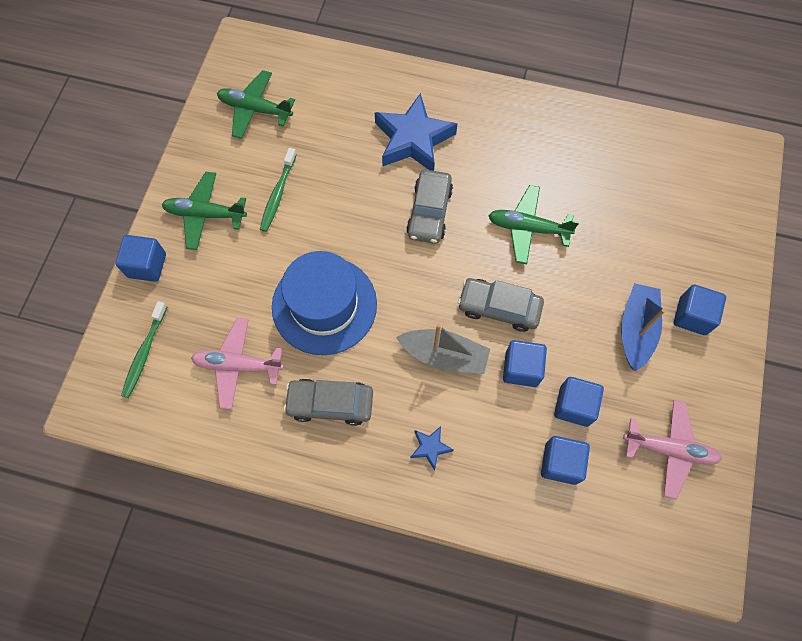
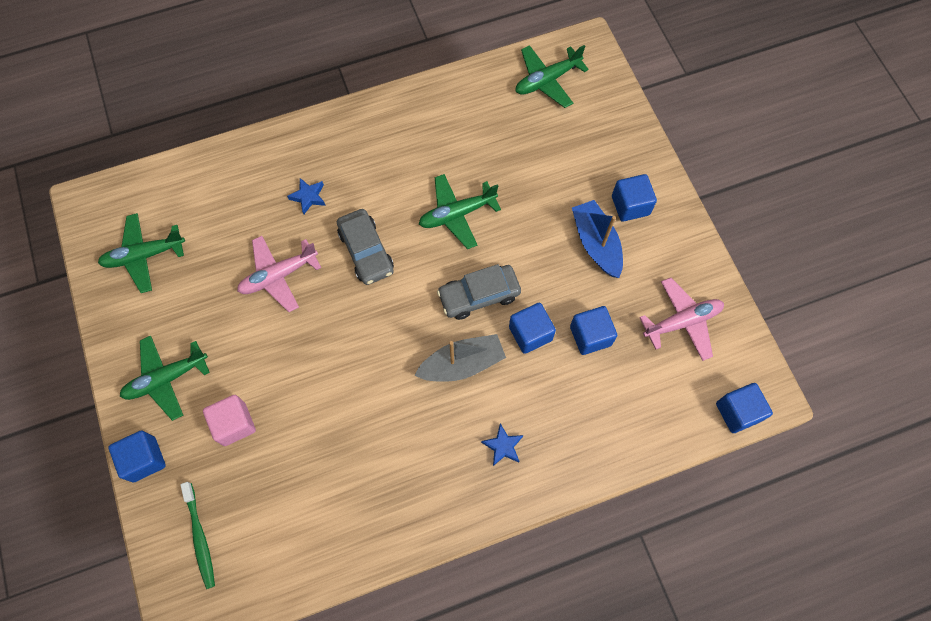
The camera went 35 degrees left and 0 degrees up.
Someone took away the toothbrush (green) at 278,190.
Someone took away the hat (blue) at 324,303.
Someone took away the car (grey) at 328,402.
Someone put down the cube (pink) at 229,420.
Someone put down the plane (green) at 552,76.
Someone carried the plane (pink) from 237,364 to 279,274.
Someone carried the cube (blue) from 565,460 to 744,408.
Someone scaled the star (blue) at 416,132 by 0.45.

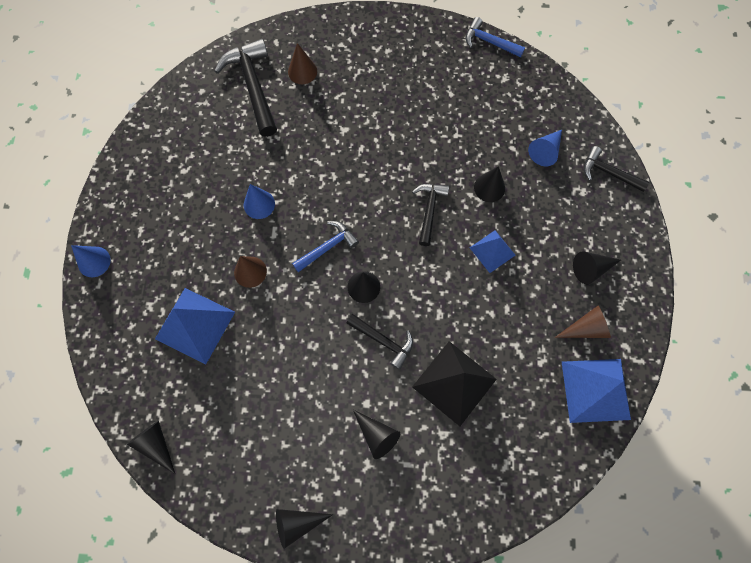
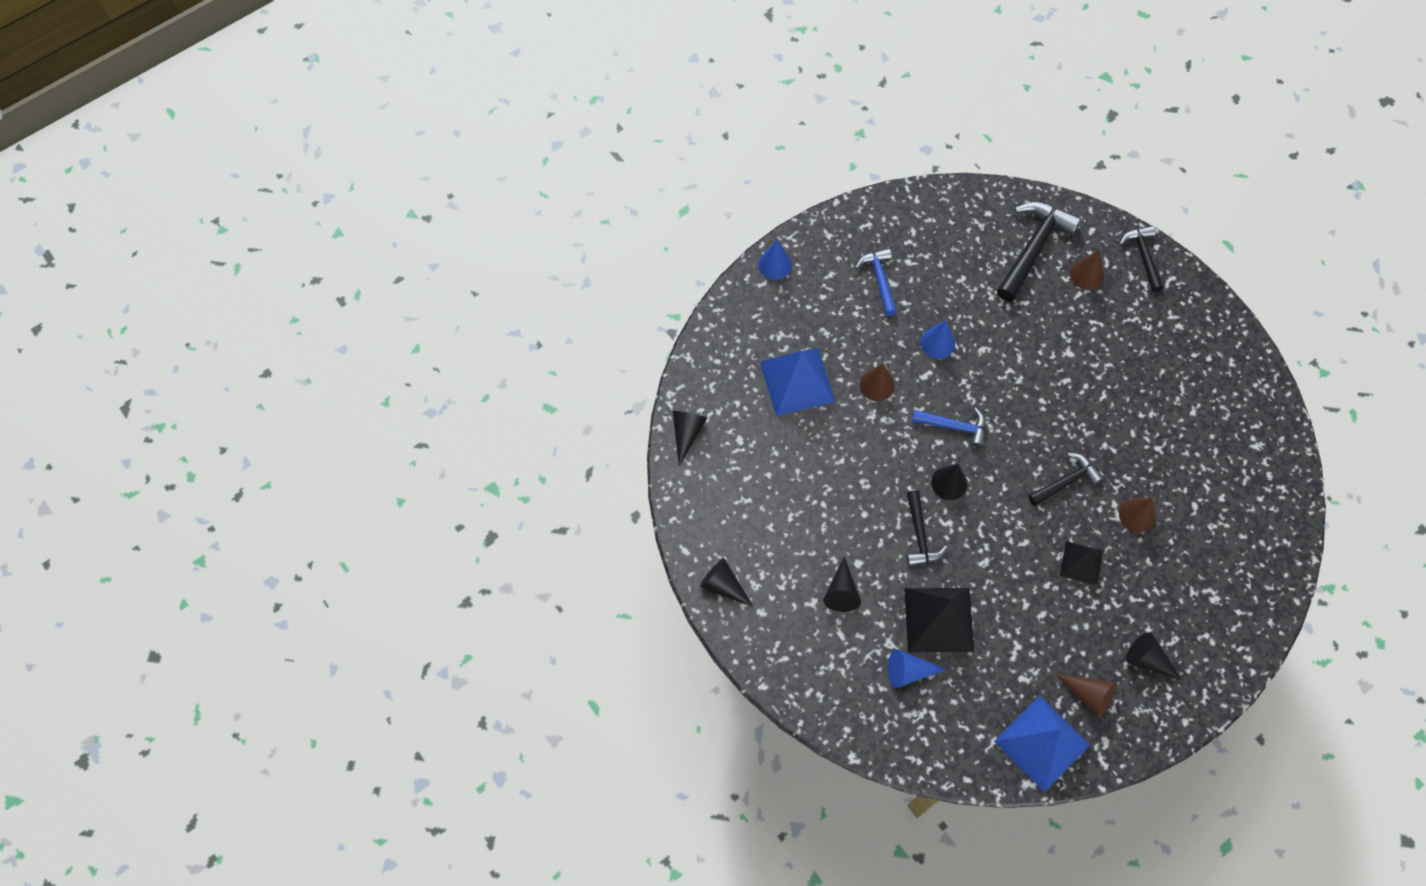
The camera went 50 degrees right and 5 degrees down.
Someone carried the hammer (blue) from 495,37 to 876,282.
Someone carried the cone (blue) from 545,148 to 917,668.
Someone carried the hammer (black) from 616,169 to 1141,259.
Someone repainted the pyramid (blue) at 492,251, which became the pyramid (black) at 1081,563.
Someone repainted the cone (black) at 489,184, which became the cone (brown) at 1137,515.

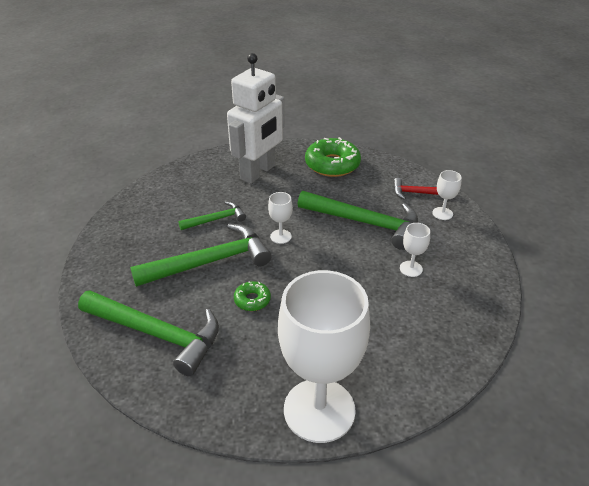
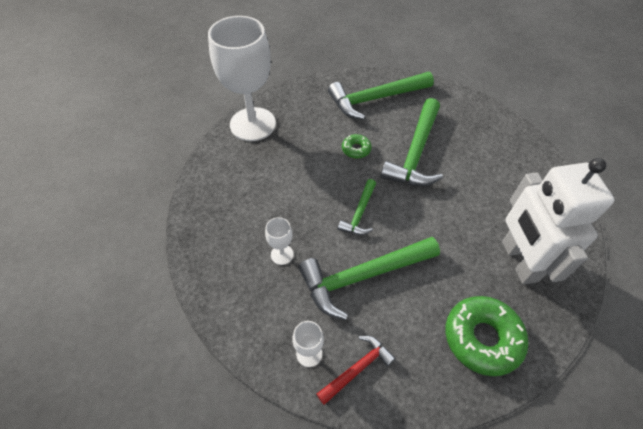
The camera went 135 degrees right and 15 degrees up.
Someone took away the goblet (white) at 280,218.
Someone carried the hammer (green) from 212,215 to 357,207.

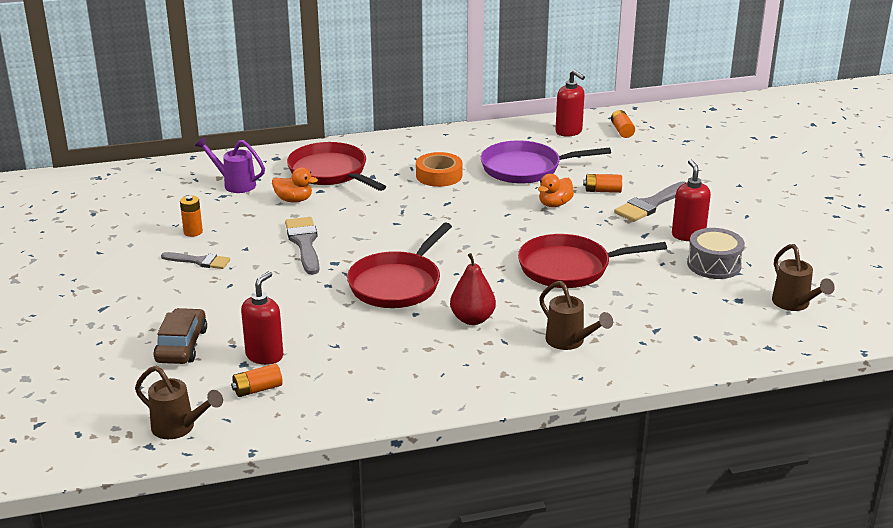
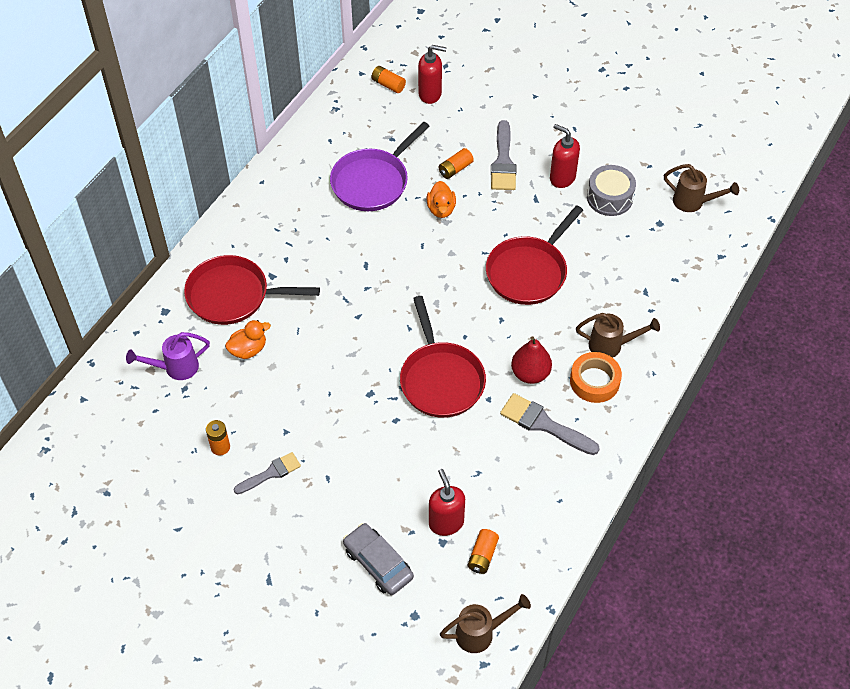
The camera went 45 degrees left and 25 degrees up.
Someone carried the brush (grey) from 302,246 to 550,424.
Someone carried the tape (orange) from 439,169 to 596,377.
Someone carried the soap dispenser (red) from 570,103 to 432,74.
Someone repainted the car (brown) at 180,336, which became the car (grey) at 378,559.

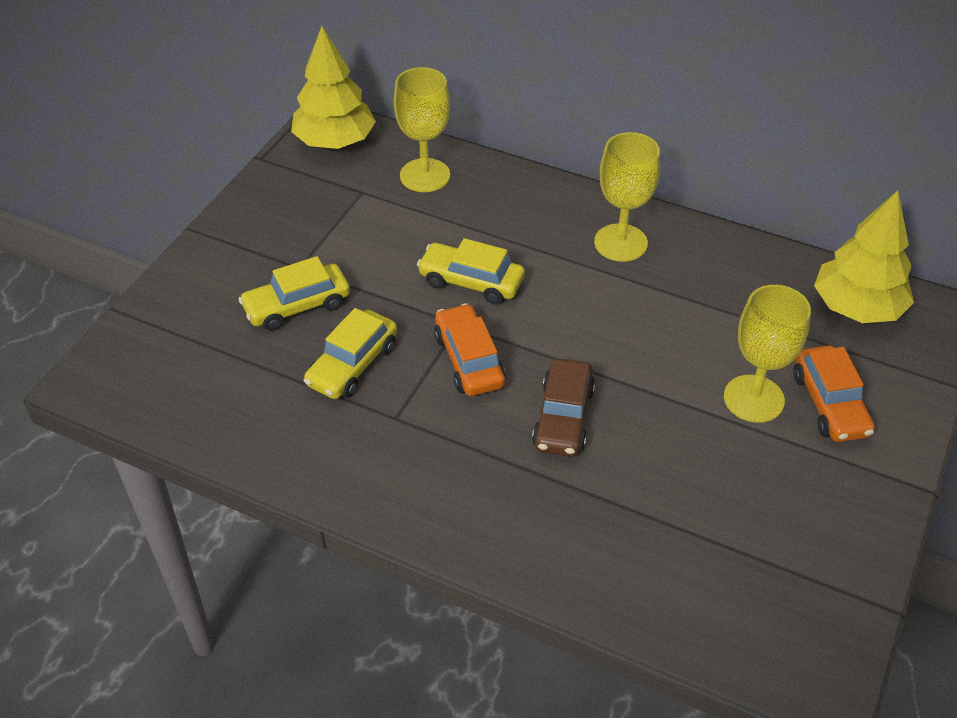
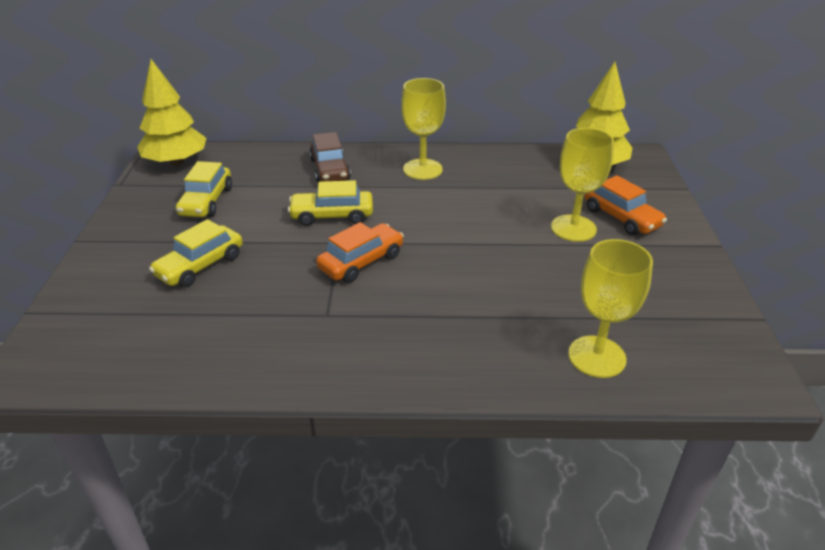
The camera went 25 degrees left and 10 degrees down.
Someone carried the car (yellow) from 350,353 to 204,189.
Someone carried the goblet (yellow) from 422,129 to 610,308.
Someone carried the car (brown) from 563,407 to 330,157.
Someone rotated the car (orange) at 470,349 by 90 degrees clockwise.

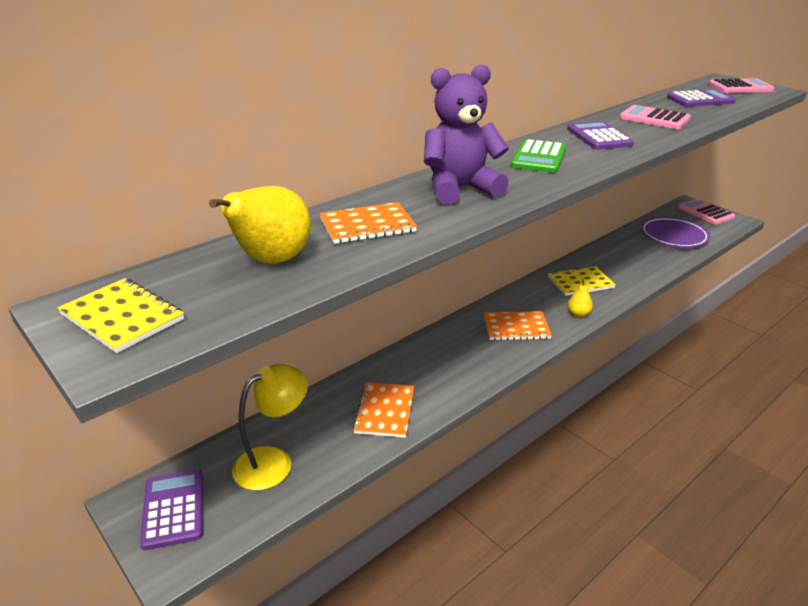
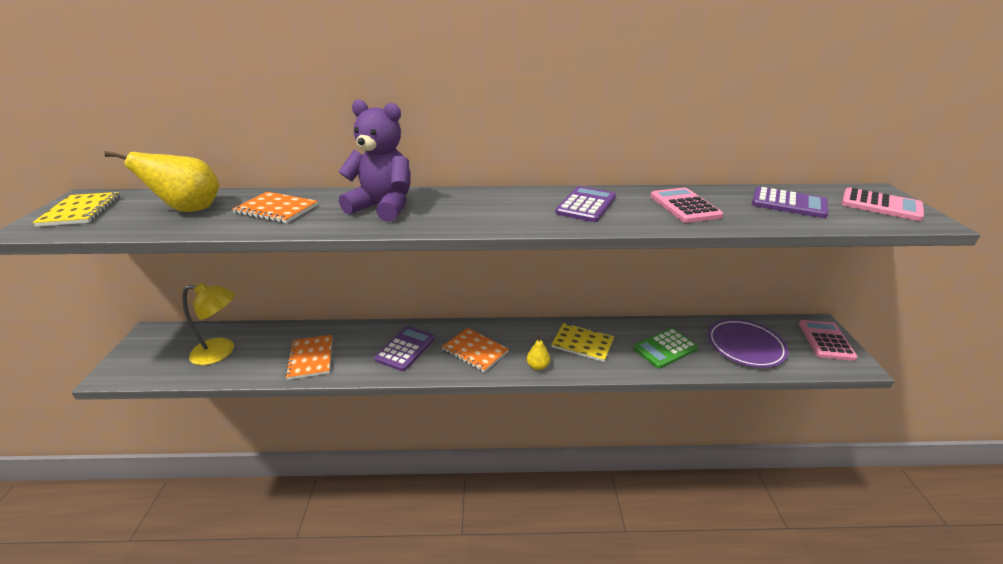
The camera went 40 degrees right and 0 degrees up.
Someone carried the calculator (purple) from 171,509 to 404,348.
Someone carried the calculator (green) from 538,156 to 665,348.
Someone rotated the notebook (orange) at 383,410 by 60 degrees counterclockwise.

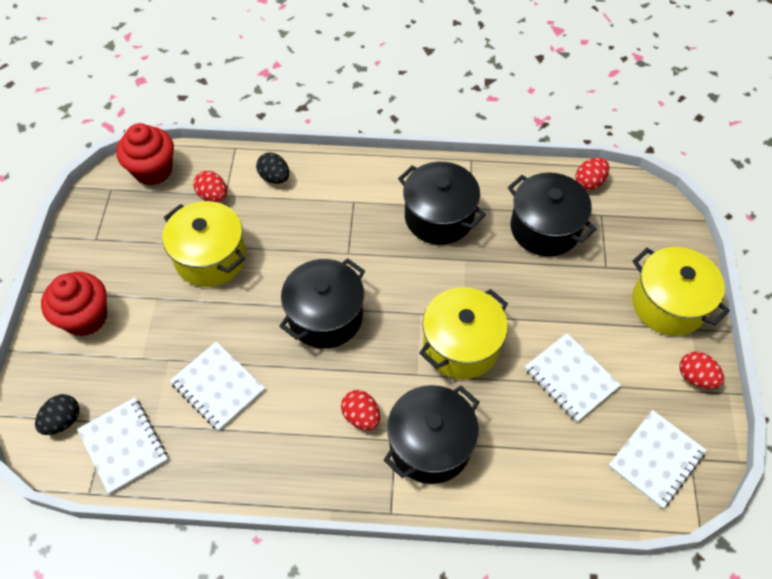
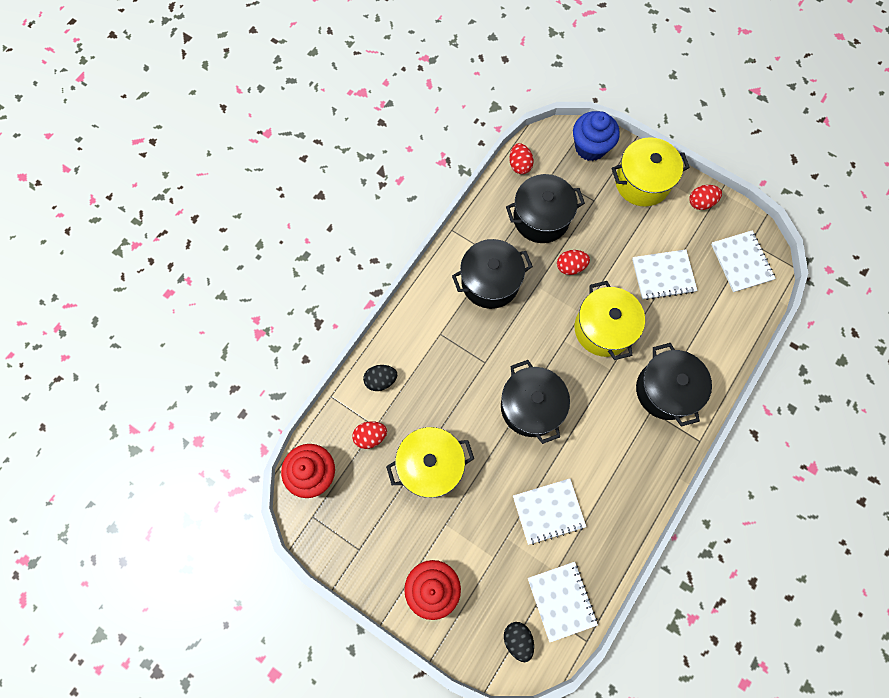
The camera went 60 degrees left and 15 degrees up.
Someone put down the cupcake (blue) at 596,136.
Someone carried the egg (red) from 360,410 to 573,262.
Someone rotated the notebook (white) at 122,445 by 75 degrees clockwise.

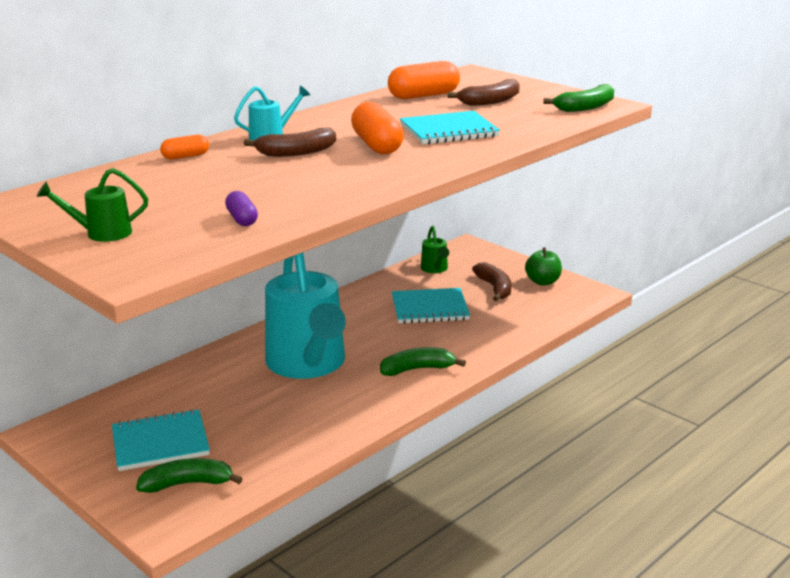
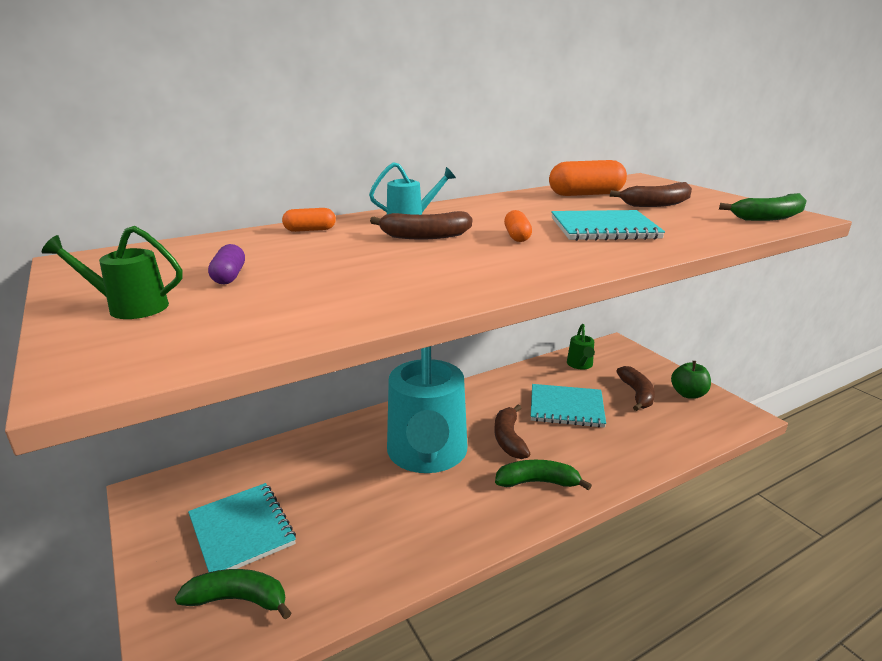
The camera went 15 degrees right and 0 degrees up.
Someone put down the banana (brown) at 512,431.
Someone carried the capsule (purple) from 241,208 to 226,264.
Someone rotated the notebook (turquoise) at 161,440 by 60 degrees clockwise.
Someone scaled the capsule (orange) at 377,128 by 0.54.

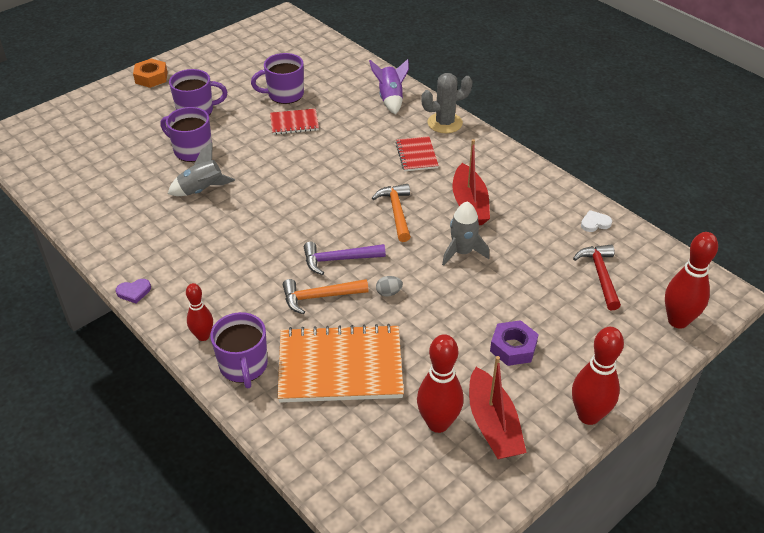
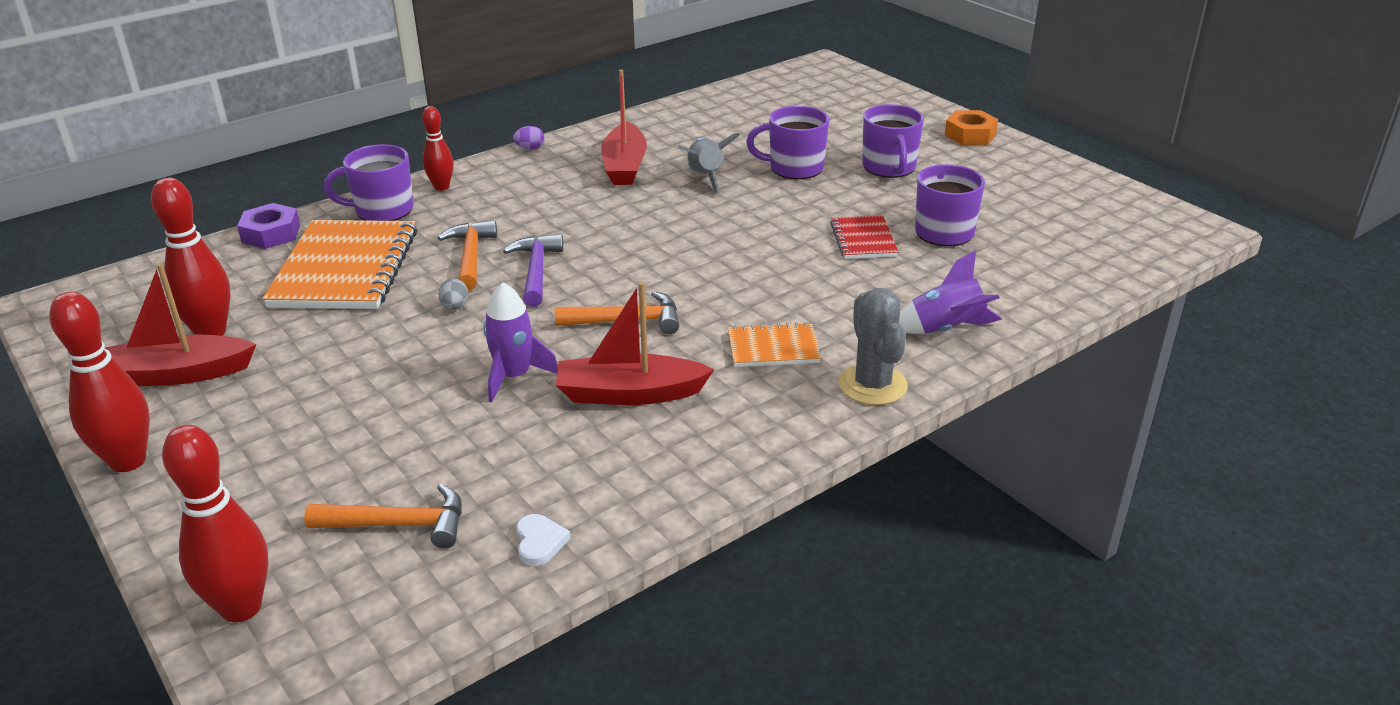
The camera went 95 degrees right and 10 degrees down.
Someone put down the boat (red) at 624,127.
Someone carried the nut (purple) from 514,343 to 268,226.
Someone swapped the heart (purple) at 133,291 for the egg (purple) at 528,137.
Someone repainted the notebook (red) at 417,153, which became the notebook (orange) at 774,344.
Someone repainted the rocket (grey) at 466,233, which became the rocket (purple) at 520,342.
Someone repainted the hammer (red) at 597,277, which became the hammer (orange) at 383,516.
Someone rotated the mug (purple) at 186,134 by 120 degrees counterclockwise.

